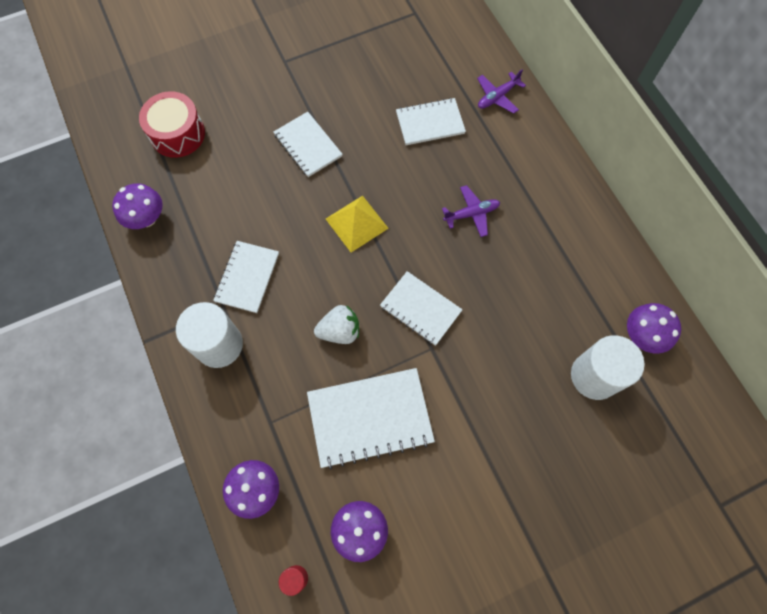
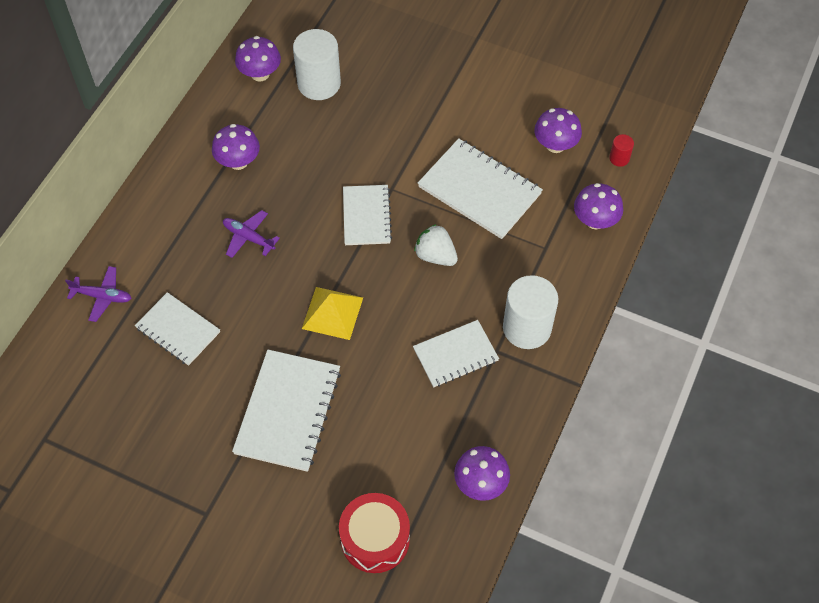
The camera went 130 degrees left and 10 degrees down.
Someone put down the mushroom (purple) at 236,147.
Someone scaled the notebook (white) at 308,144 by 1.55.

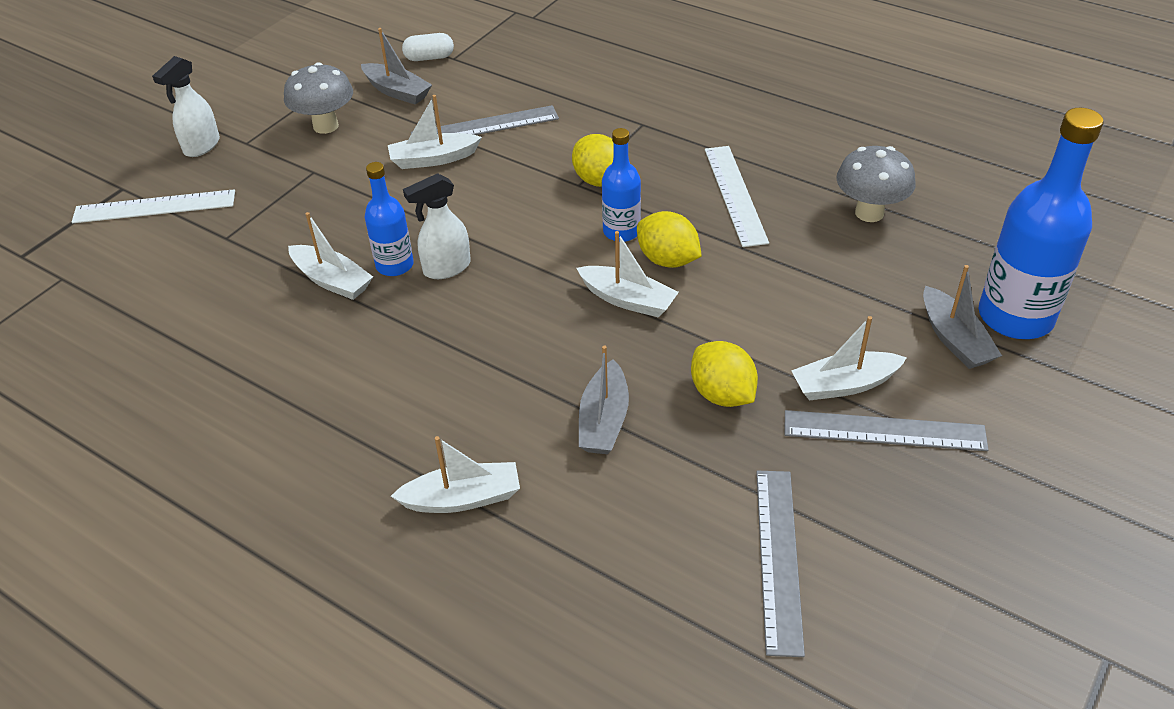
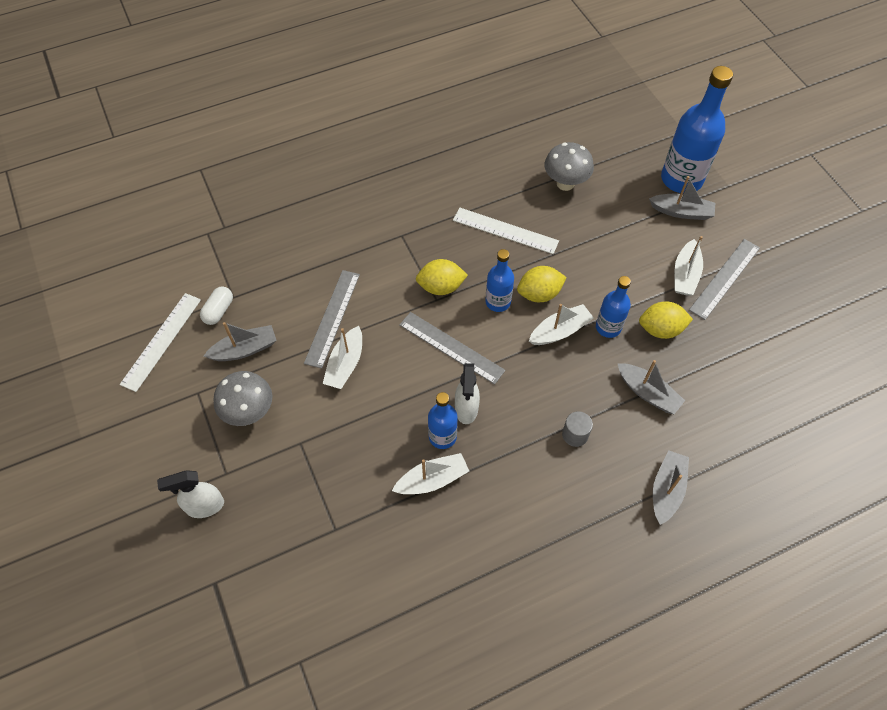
The camera went 60 degrees left and 15 degrees up.
Someone put down the cylinder (grey) at 577,429.
Someone put down the bottle (blue) at 613,307.
Someone carried the ruler (white) from 153,206 to 160,342.
Someone carried the ruler (grey) from 780,564 to 452,348.
Someone repainted the boat (white) at 455,474, which became the boat (grey) at 671,487.
Someone rotated the spray bottle (white) at 186,106 by 105 degrees clockwise.

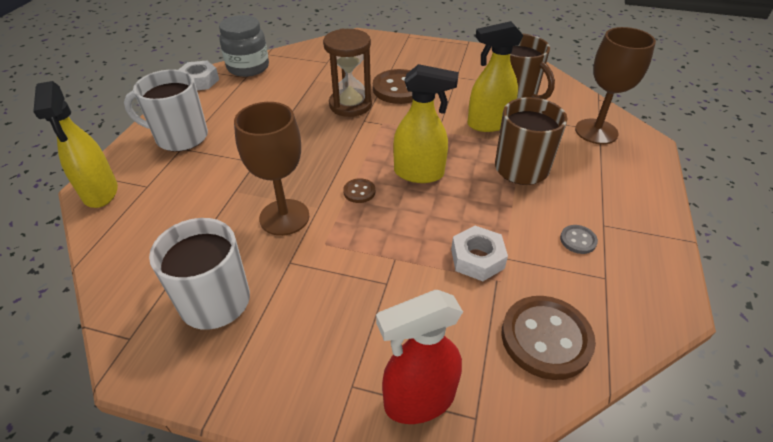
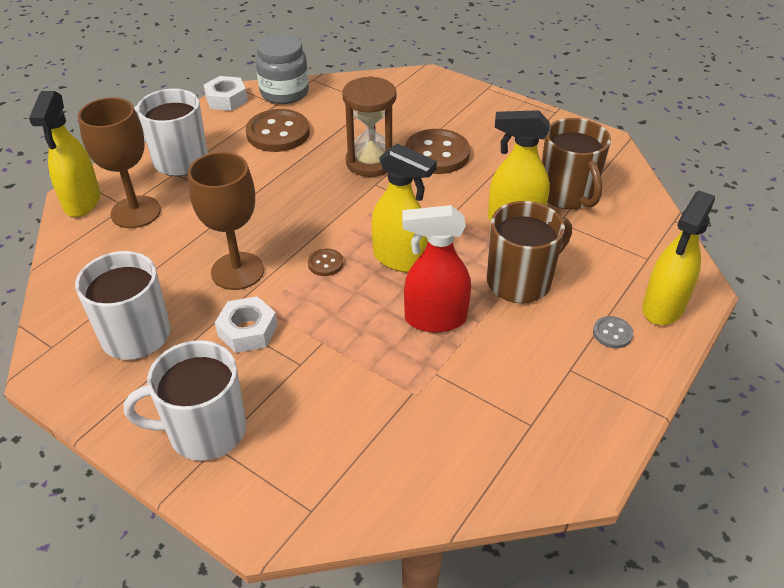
The camera went 20 degrees right and 0 degrees up.
Someone put down the mug (white) at 185,400.
Someone put down the spray bottle (yellow) at 678,258.
Someone carried the spray bottle (red) from 419,357 to 436,268.
Someone carried the nut (white) from 479,253 to 246,324.
Someone carried the button (brown) from 548,338 to 278,130.
Someone carried the button (grey) from 579,239 to 613,332.
Someone carried the goblet (brown) from 615,85 to 119,162.

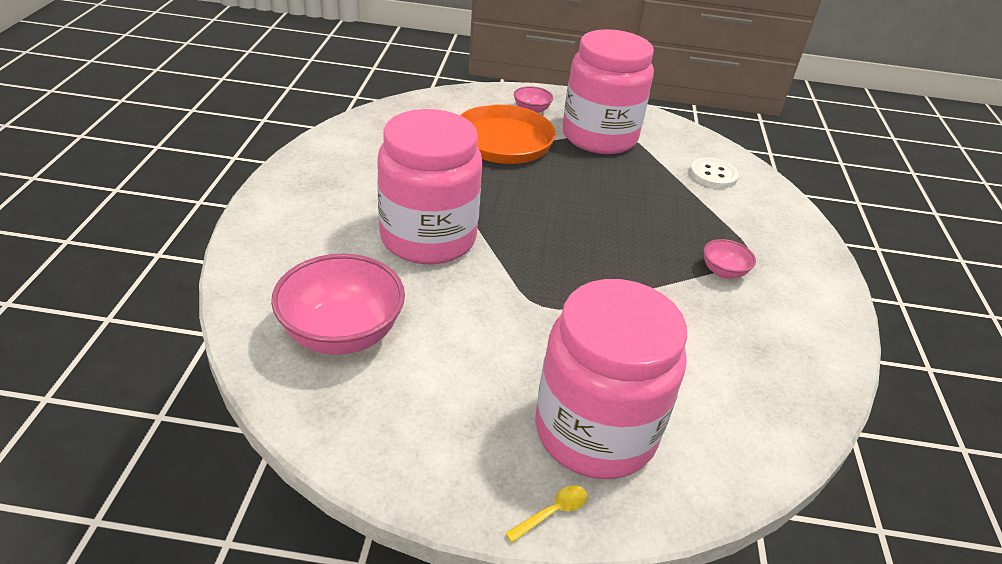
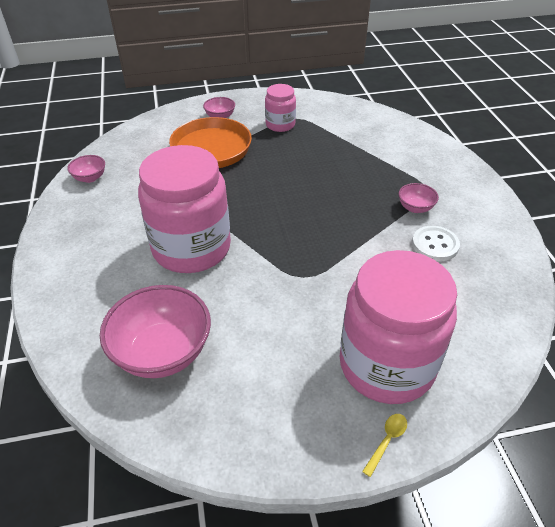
The camera went 15 degrees left and 5 degrees up.
Someone put down the bowl (pink) at 86,169.
Someone carried the button (white) from 714,173 to 436,243.
Someone scaled the jar (pink) at 608,91 by 0.49.

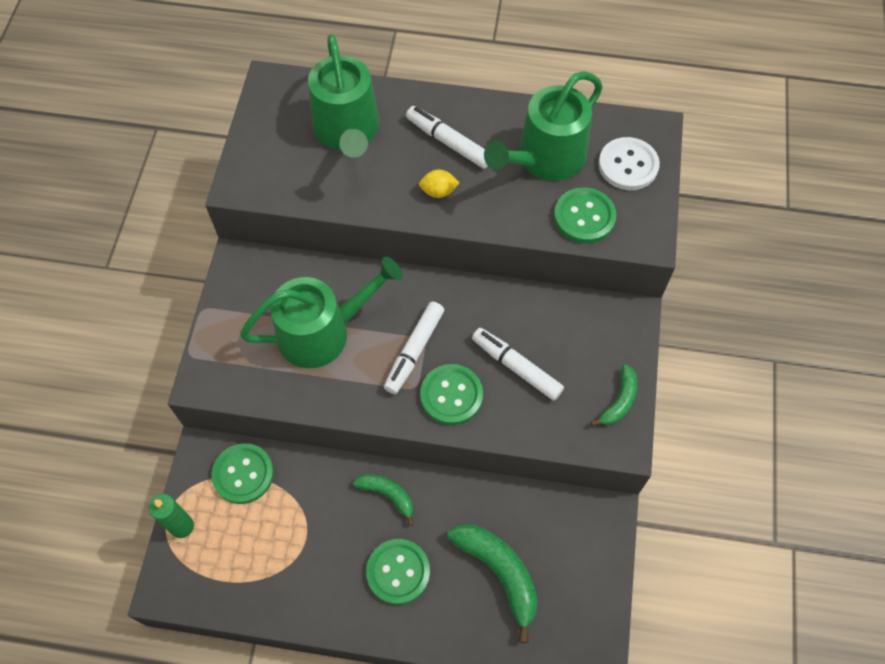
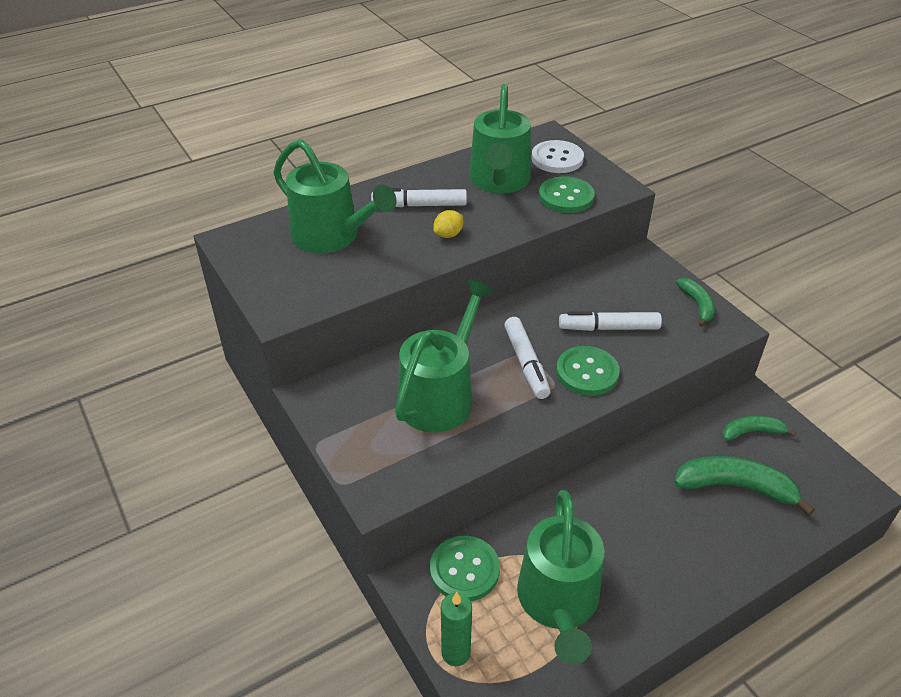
The camera went 40 degrees left and 20 degrees down.
Someone took away the button (green) at 398,572.
Someone put down the watering can (green) at 560,577.
Someone carried the banana (green) from 383,500 to 759,428.

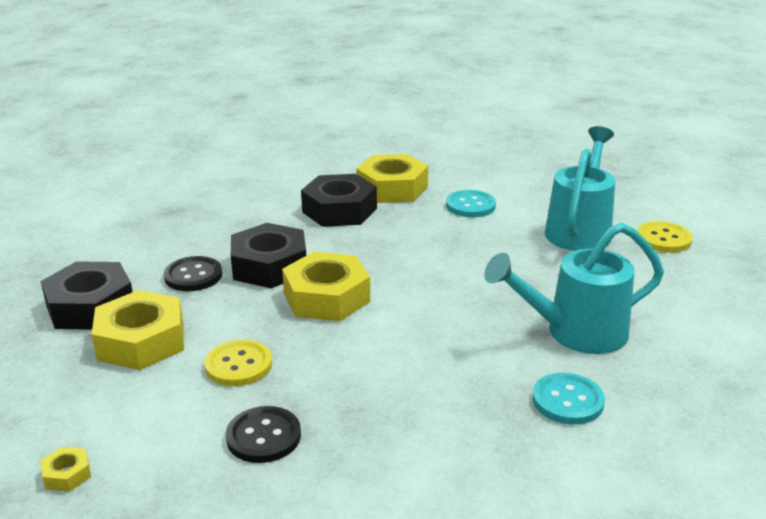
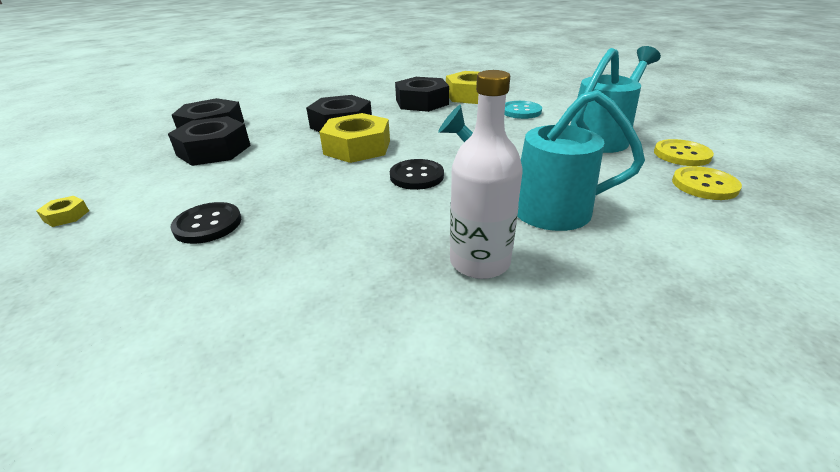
The camera went 25 degrees right and 5 degrees up.
Someone carried the button (black) from 193,273 to 417,174.
Someone carried the button (yellow) from 238,363 to 707,183.
Someone swapped the button (turquoise) at 568,399 for the bottle (white) at 486,174.
Someone repainted the nut (yellow) at 138,330, which became the nut (black) at 209,141.

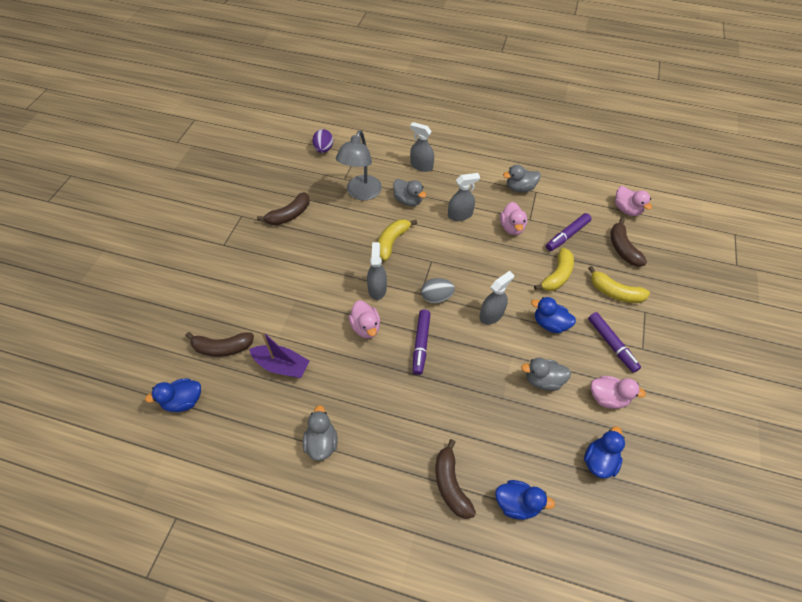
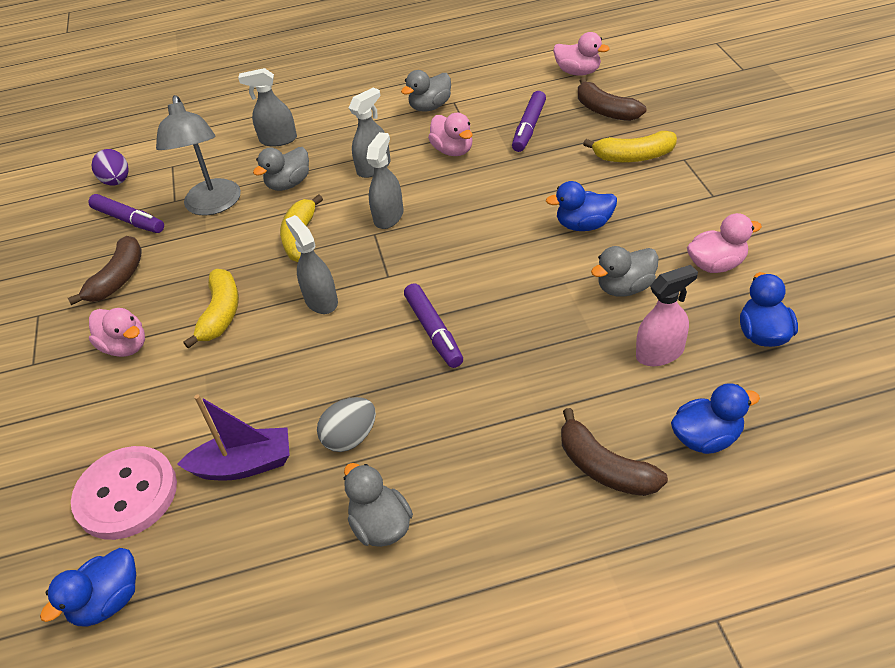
The camera went 25 degrees left and 10 degrees down.
Someone put down the spray bottle (pink) at 667,315.
Someone carried the duck (pink) from 364,319 to 117,332.
Someone carried the egg (grey) from 438,290 to 346,424.
Someone carried the spray bottle (grey) from 497,298 to 385,180.
Someone carried the banana (yellow) from 554,269 to 211,309.
Someone carried the marker (purple) from 614,342 to 126,213.
Someone swapped the banana (brown) at 220,344 for the button (pink) at 124,493.
Someone rotated the duck (grey) at 409,192 by 120 degrees clockwise.

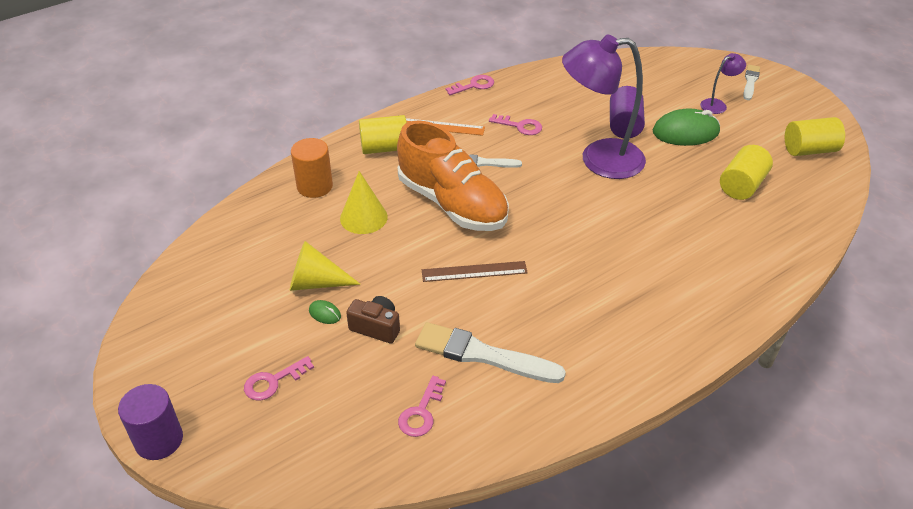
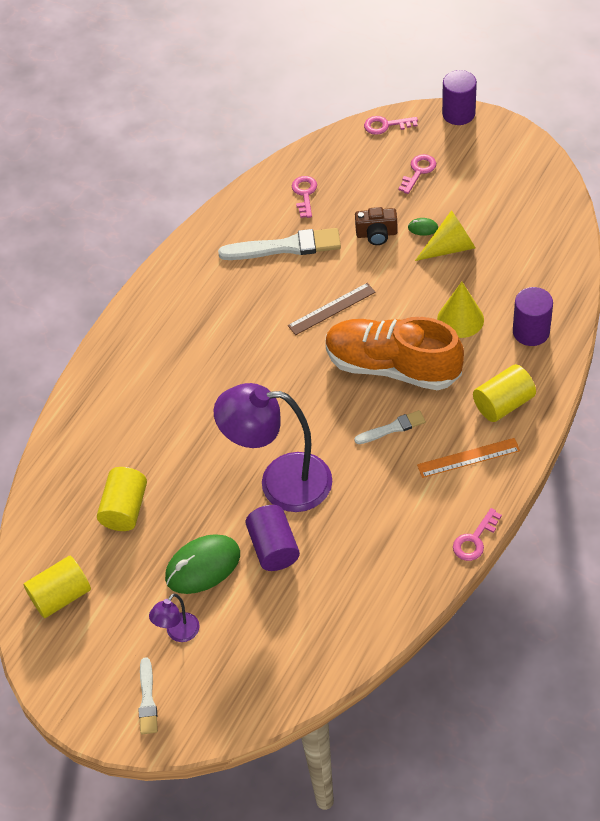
The camera went 160 degrees right and 10 degrees up.
Someone carried the key (pink) from 515,124 to 391,125.
Someone repainted the cylinder (orange) at 312,168, which became the cylinder (purple) at 533,316.
Someone rotated the lamp (purple) at 604,106 by 150 degrees counterclockwise.

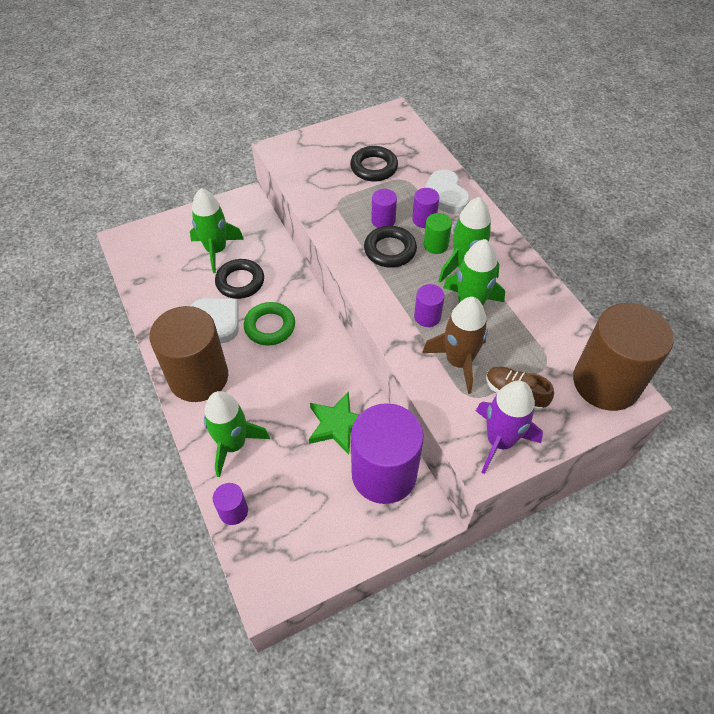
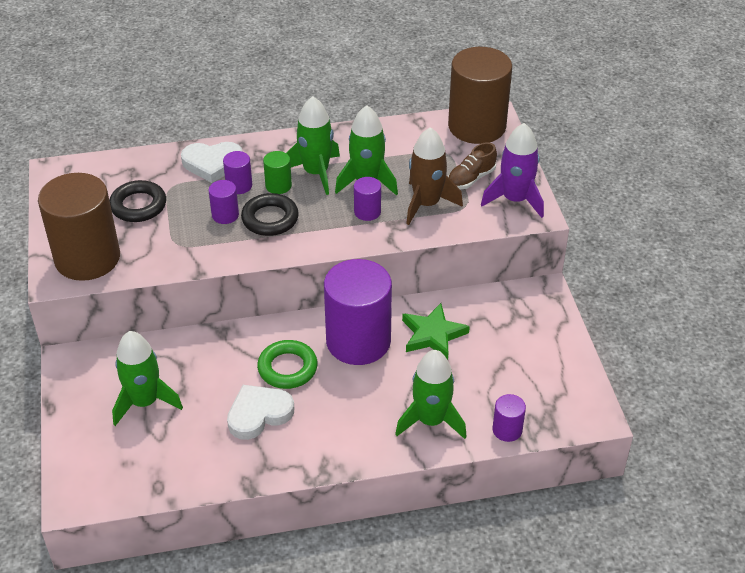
The camera went 75 degrees left and 10 degrees down.
Someone took away the ring (black) at 239,279.
Someone carried the cylinder (brown) from 188,354 to 79,227.
Someone carried the cylinder (purple) from 387,453 to 358,312.

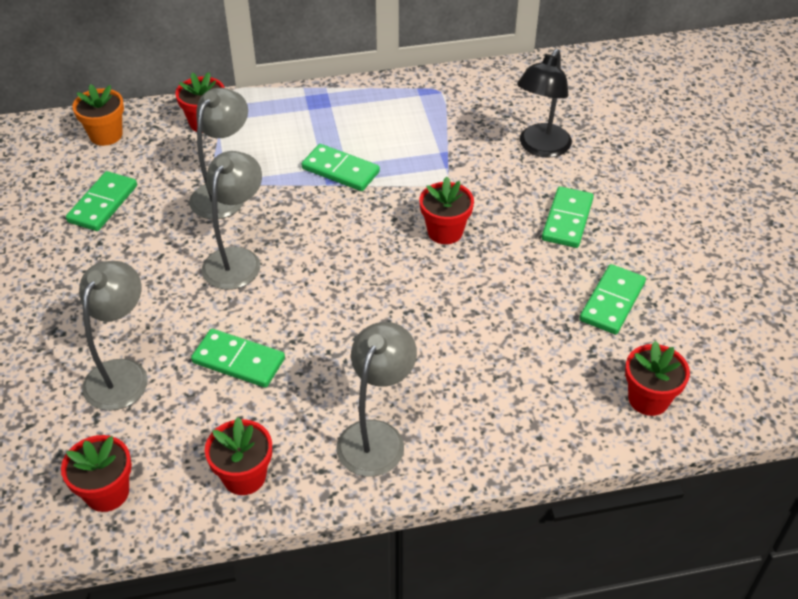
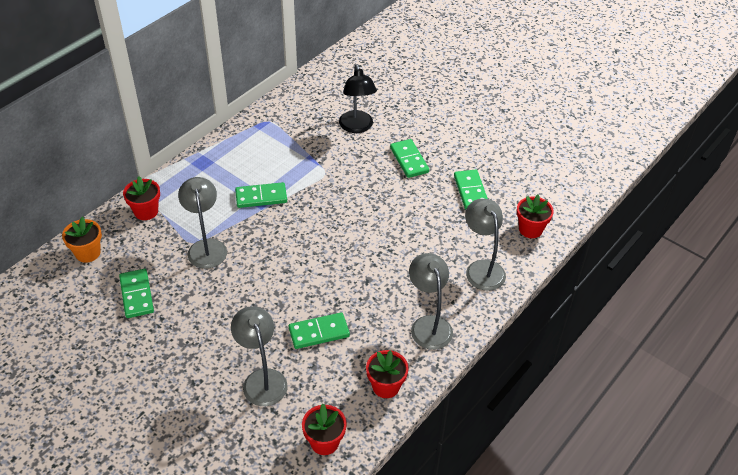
The camera went 40 degrees left and 0 degrees up.
Someone took away the flower pot (red) at 447,210.
Someone carried the lamp (grey) from 232,220 to 485,245.

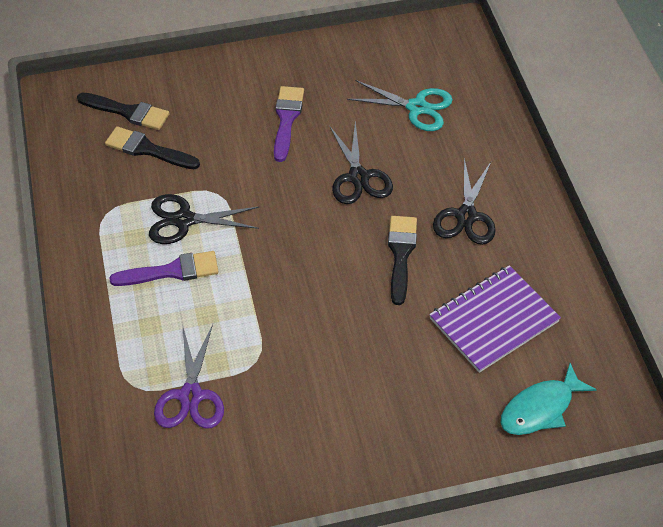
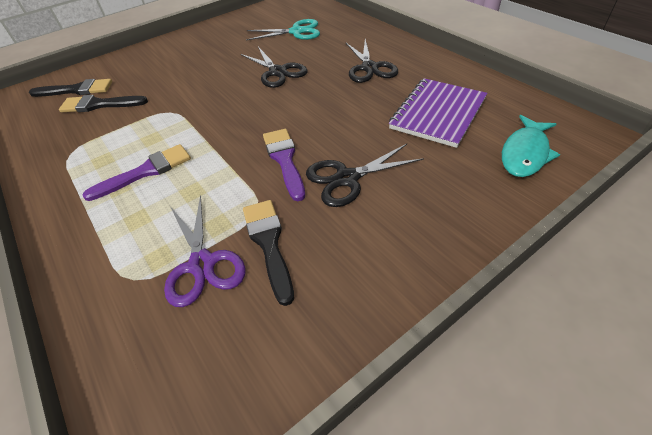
The camera went 20 degrees left and 5 degrees down.
Someone carried the scissors (black) from 204,219 to 365,175.
Someone carried the brush (purple) from 289,124 to 284,165.
Someone carried the brush (black) from 402,260 to 268,253.

